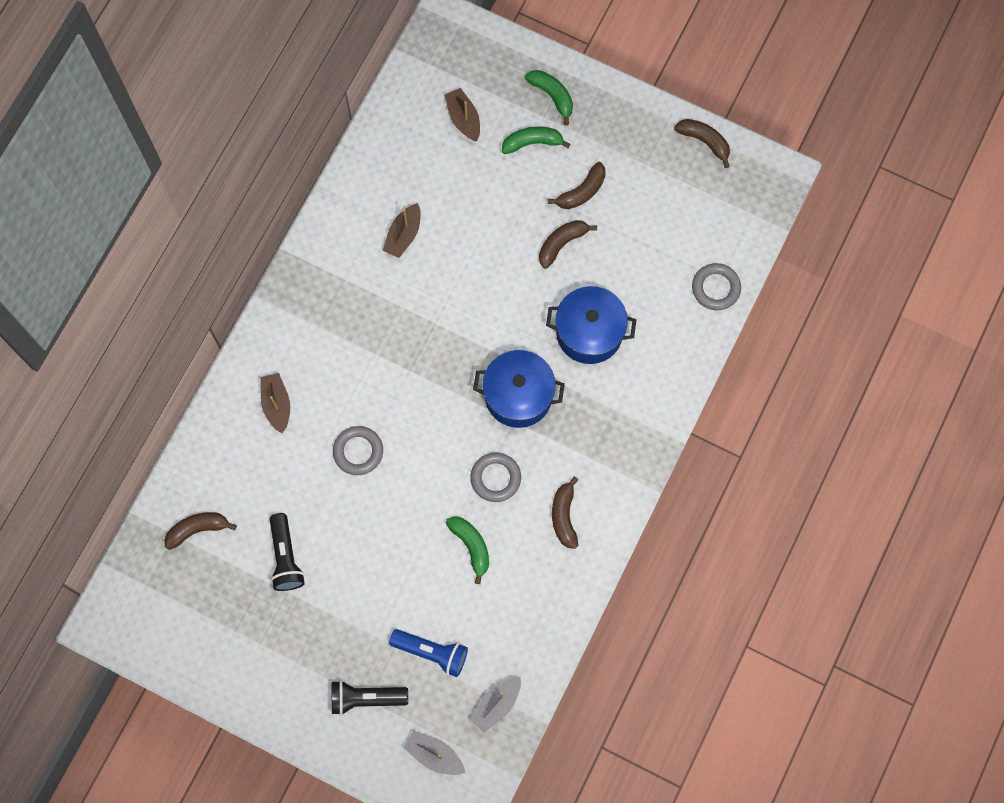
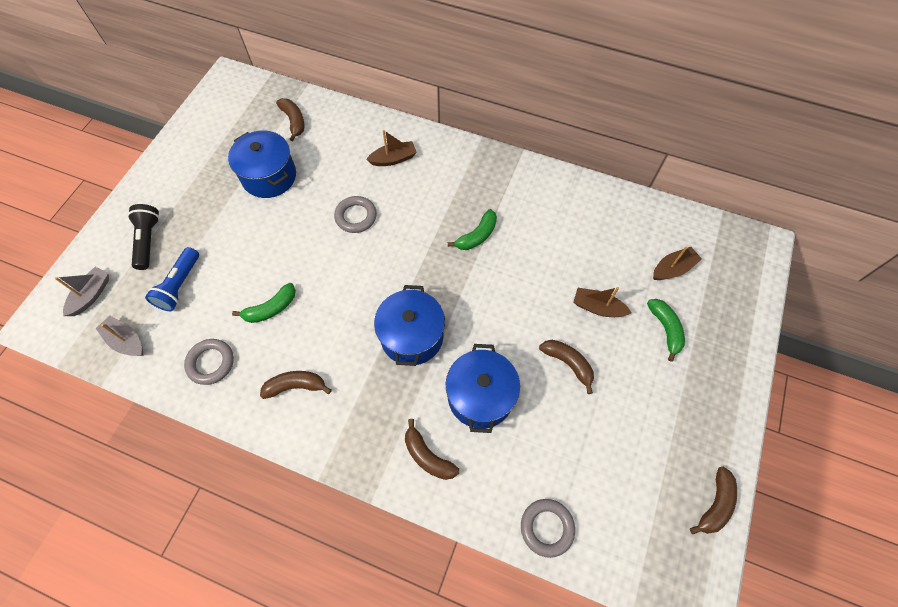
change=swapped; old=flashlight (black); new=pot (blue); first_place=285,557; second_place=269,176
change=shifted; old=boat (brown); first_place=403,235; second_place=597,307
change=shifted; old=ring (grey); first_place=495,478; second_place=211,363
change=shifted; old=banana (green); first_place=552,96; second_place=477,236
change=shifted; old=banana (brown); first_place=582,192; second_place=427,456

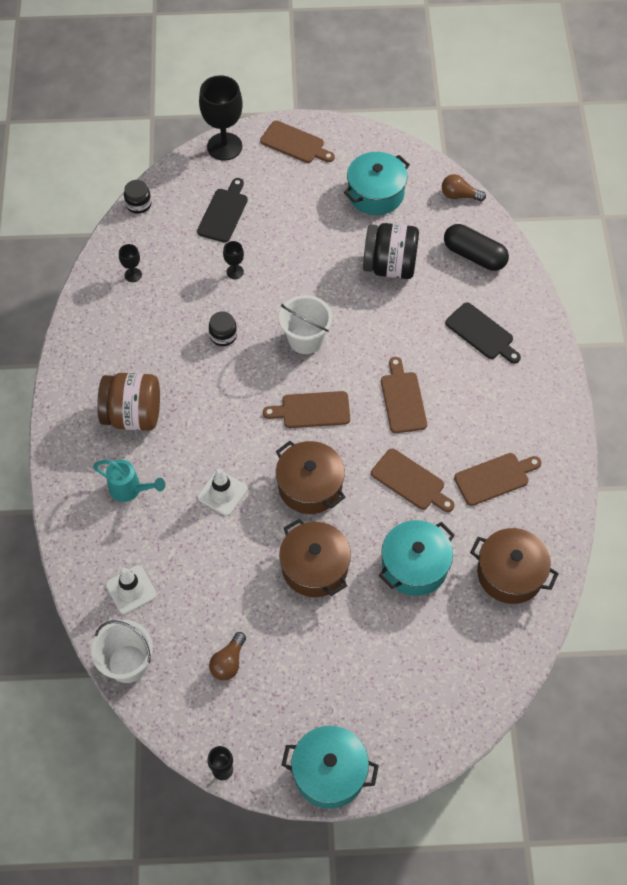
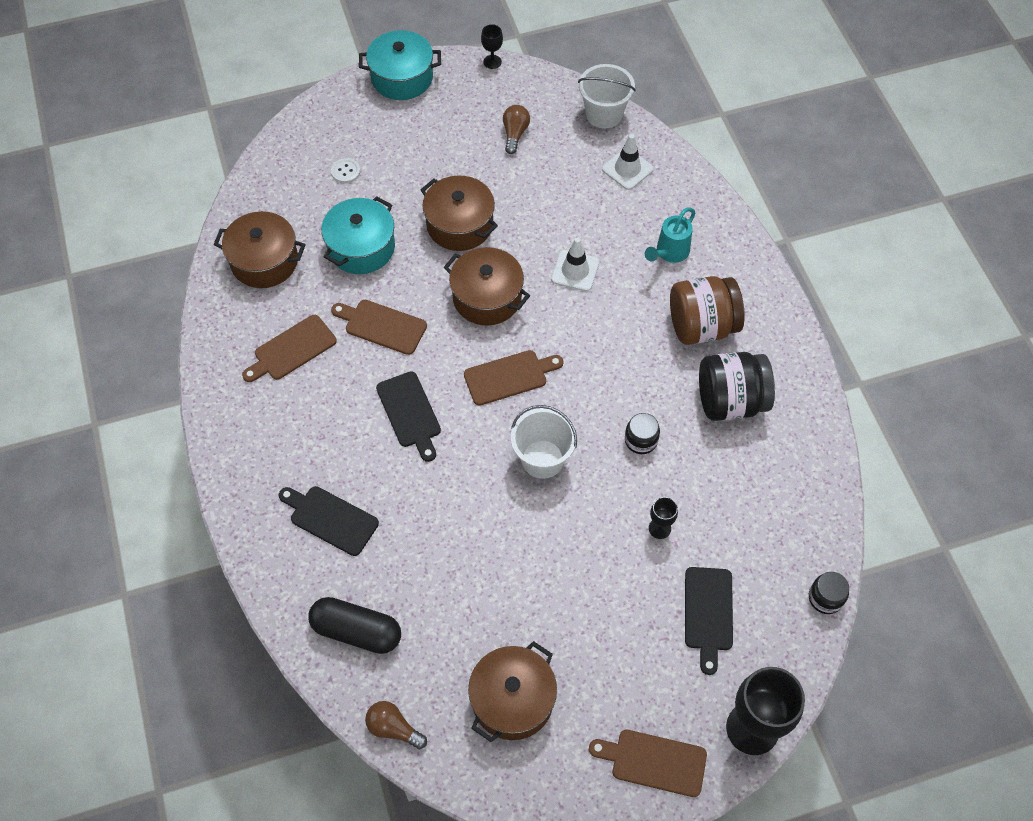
change=rotated; old=watering can (turquoise); first_place=130,490; second_place=669,253; degrees=-60
change=gone; old=goblet (black); first_place=133,275
change=repainted; old=pot (turquoise); new=pot (brown); first_place=375,194; second_place=512,700
change=shifted; old=jar (black); first_place=390,266; second_place=730,401
change=repainted; old=cutting board (brown); new=cutting board (black); first_place=402,399; second_place=410,413
change=rotated; old=light bulb (brown); first_place=459,195; second_place=393,728; degrees=-150
change=new; new=button (white); second_place=345,171

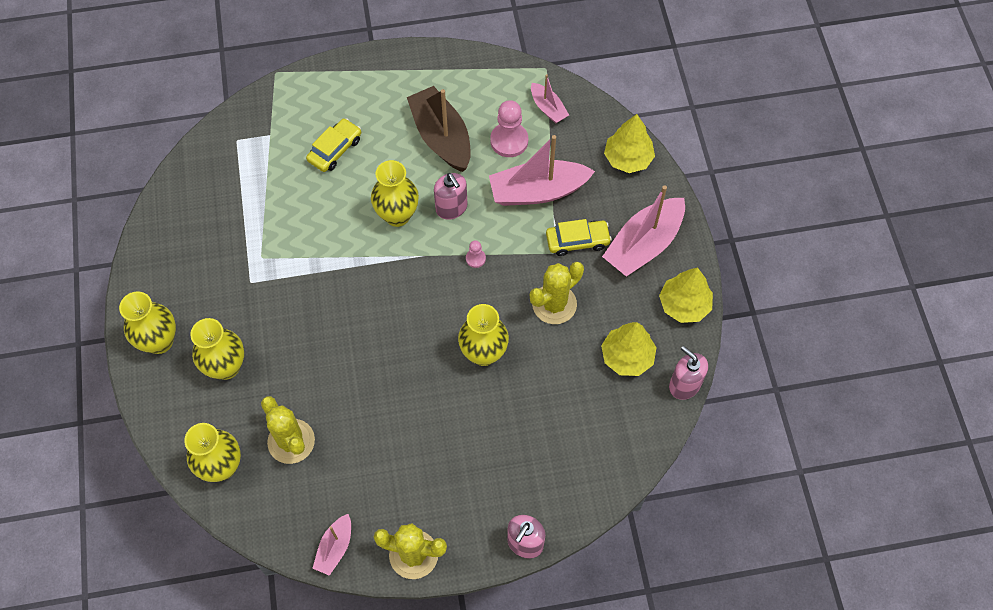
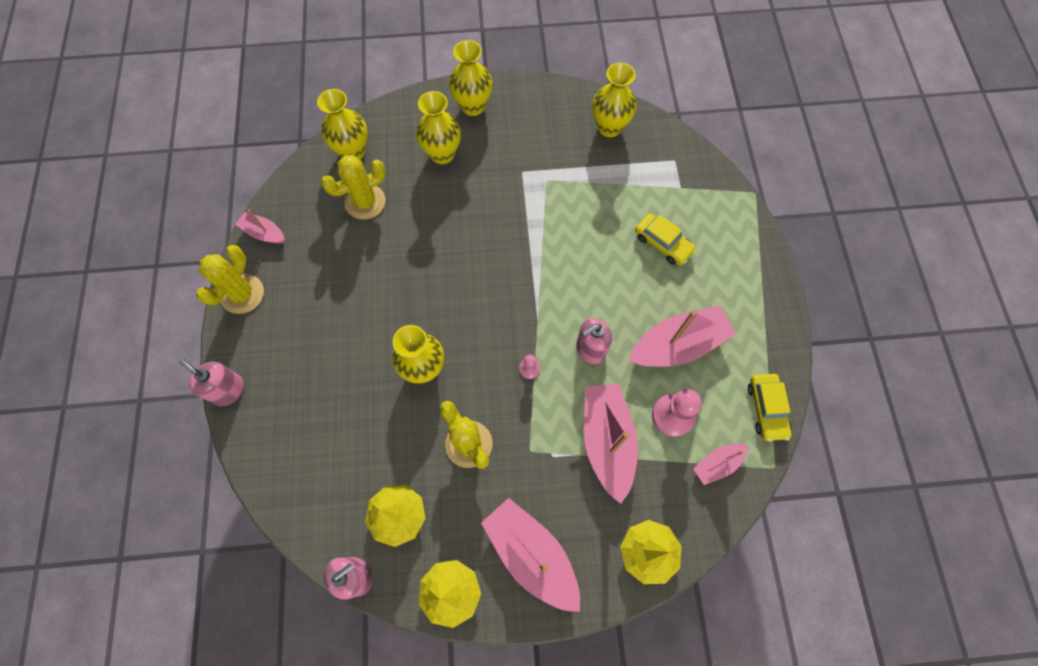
change=shifted; old=vase (yellow); first_place=397,215; second_place=609,127
change=repainted; old=boat (brown); new=boat (pink); first_place=441,137; second_place=678,345
change=shifted; old=car (yellow); first_place=577,241; second_place=766,409

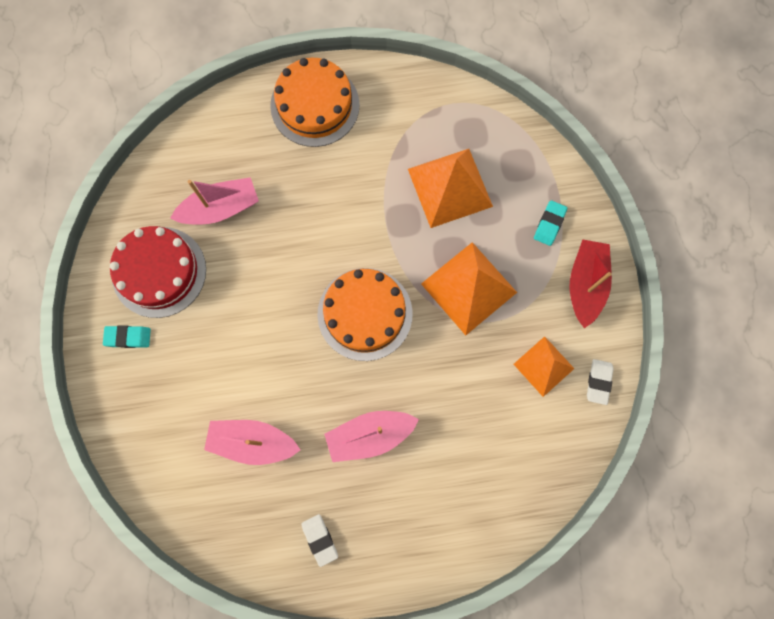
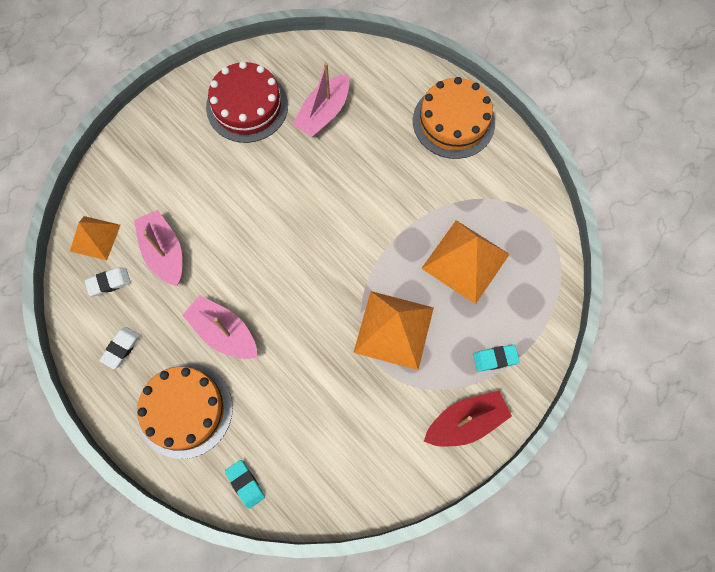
change=shifted; old=eraser (turquoise); first_place=128,337; second_place=245,484
change=rotated; old=boat (pink); first_place=220,208; second_place=323,113; degrees=90
change=shifted; old=cake (orange); first_place=365,314; second_place=185,410
change=shifted; old=pyramid (orange); first_place=543,366; second_place=95,238
change=shifted; old=eraser (white); first_place=598,382; second_place=109,282

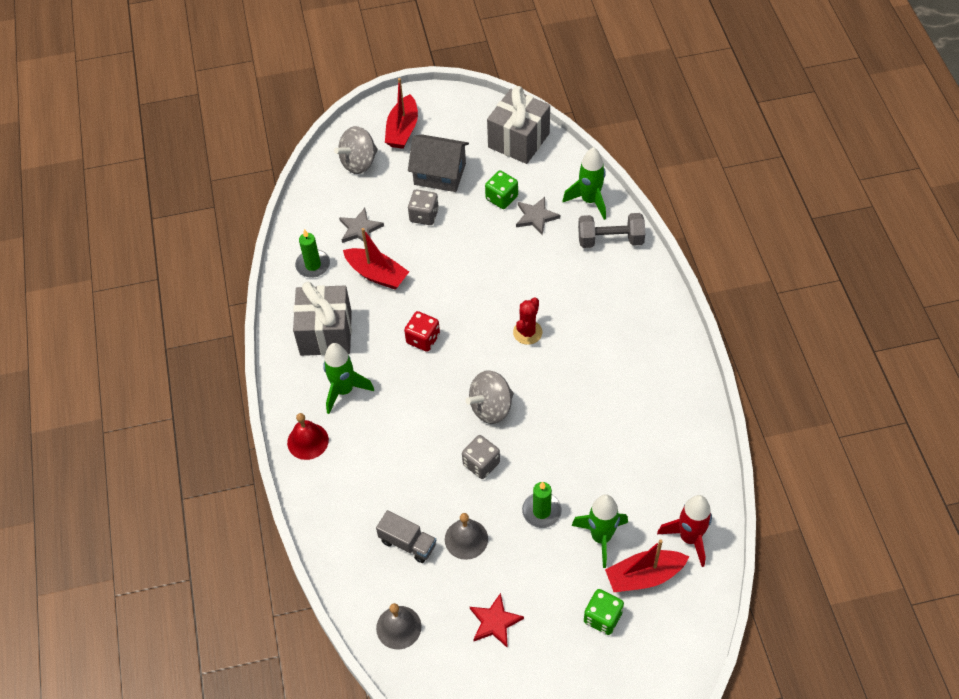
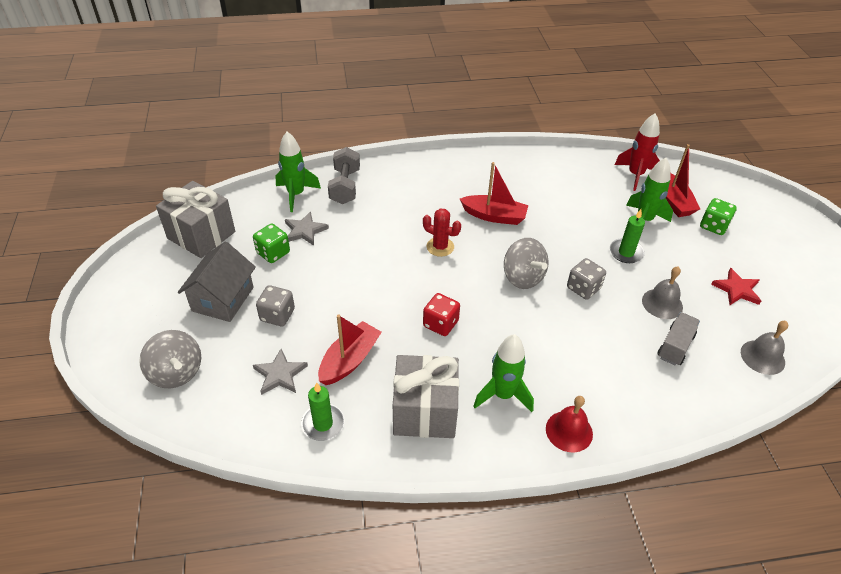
change=shifted; old=boat (red); first_place=402,130; second_place=494,216

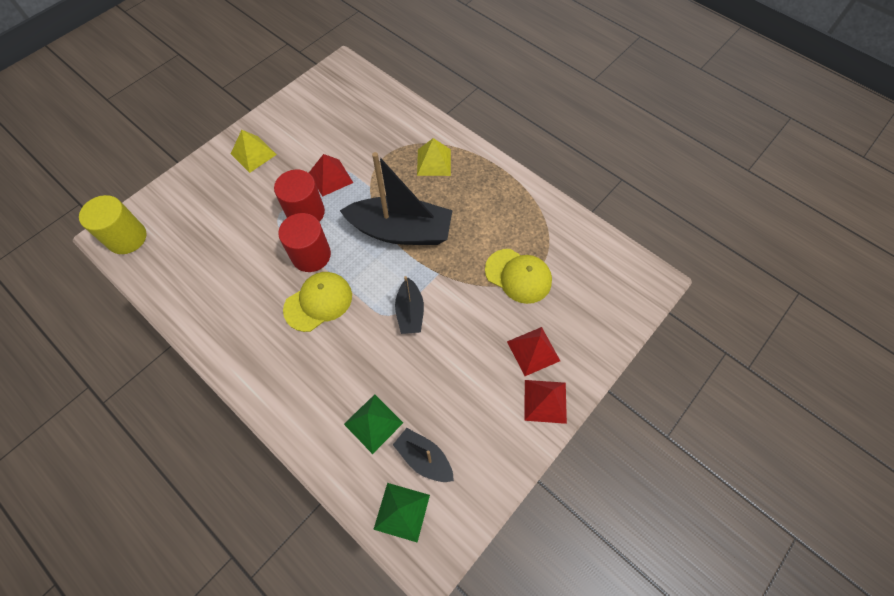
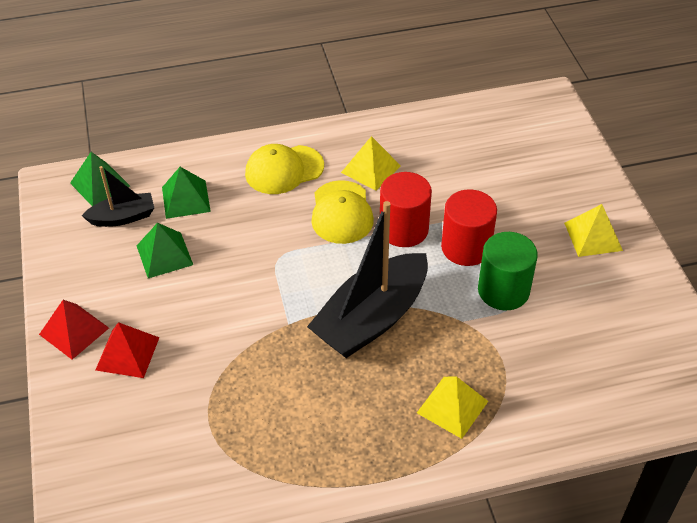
change=gone; old=cylinder (yellow); first_place=127,238
change=swapped; old=pyramid (red); new=cylinder (green); first_place=331,177; second_place=503,290
change=gone; old=boat (black); first_place=410,312
change=shifted; old=cap (yellow); first_place=518,276; second_place=284,170
change=new; new=pyramid (green); second_place=164,255
change=new; new=pyramid (yellow); second_place=370,169

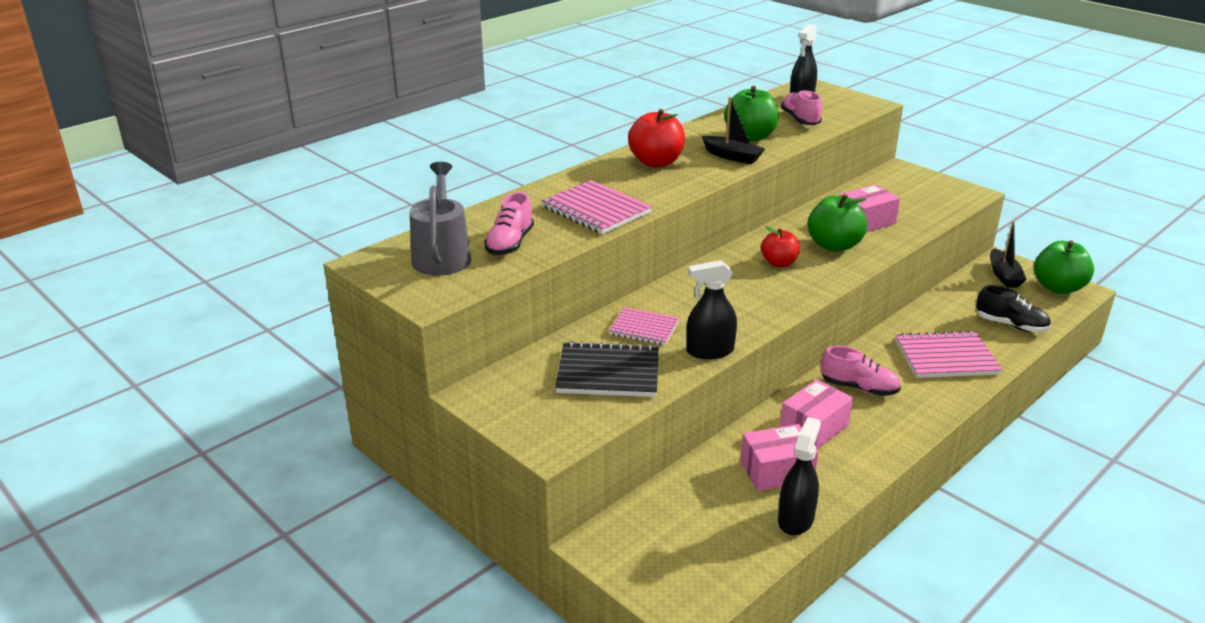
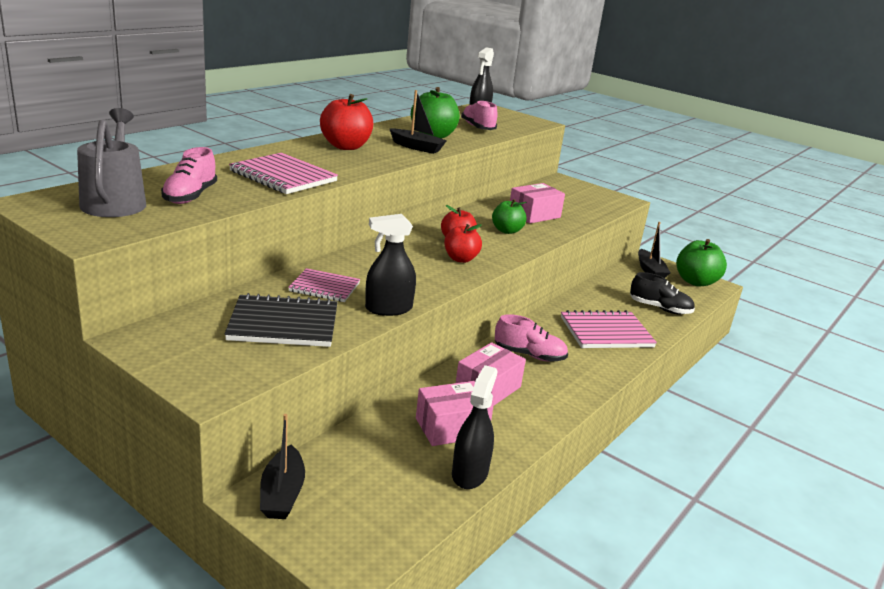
change=scaled; old=apple (green); first_place=834,246; second_place=507,231; factor=0.65
change=new; new=boat (black); second_place=282,493
change=new; new=apple (red); second_place=460,259

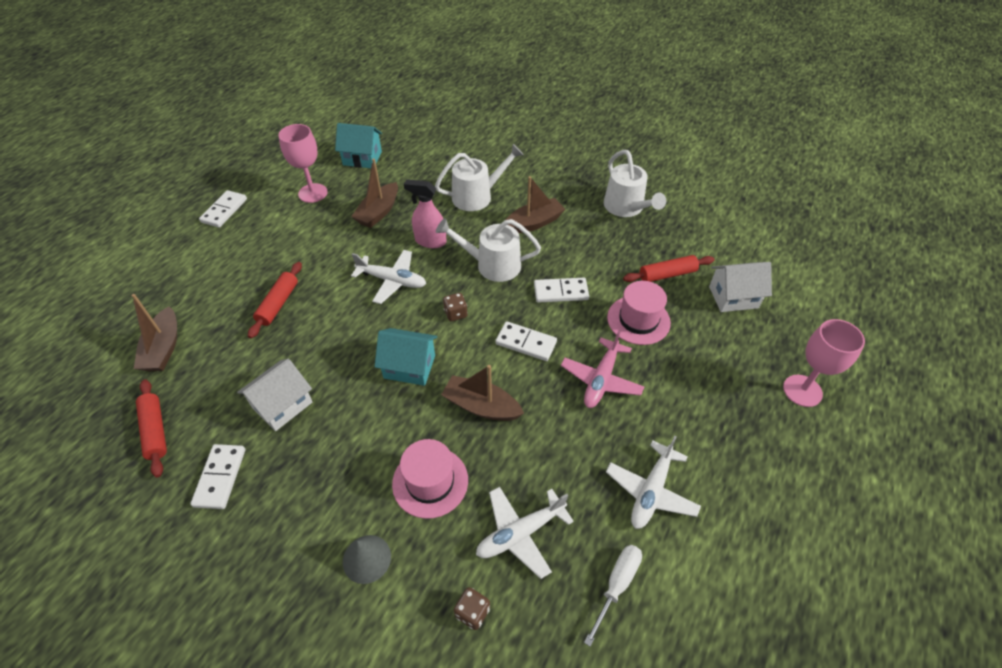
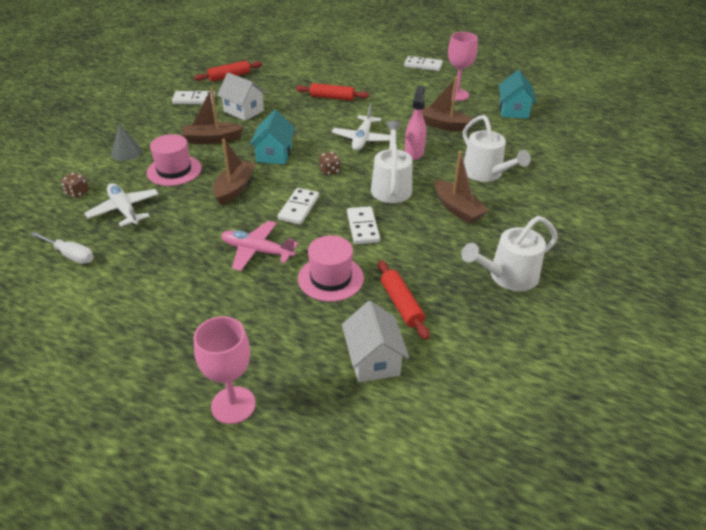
change=shifted; old=boat (brown); first_place=163,348; second_place=212,139
change=gone; old=plane (white); first_place=651,491

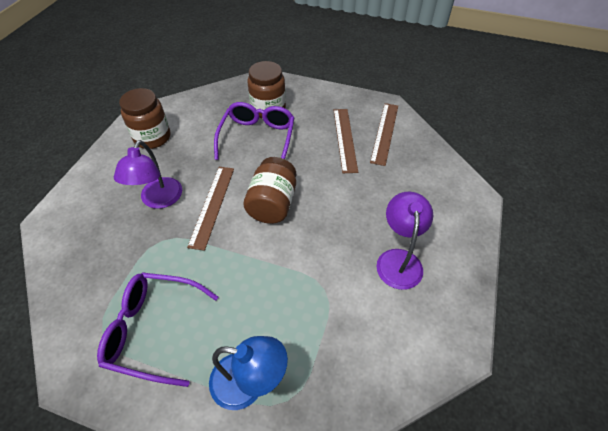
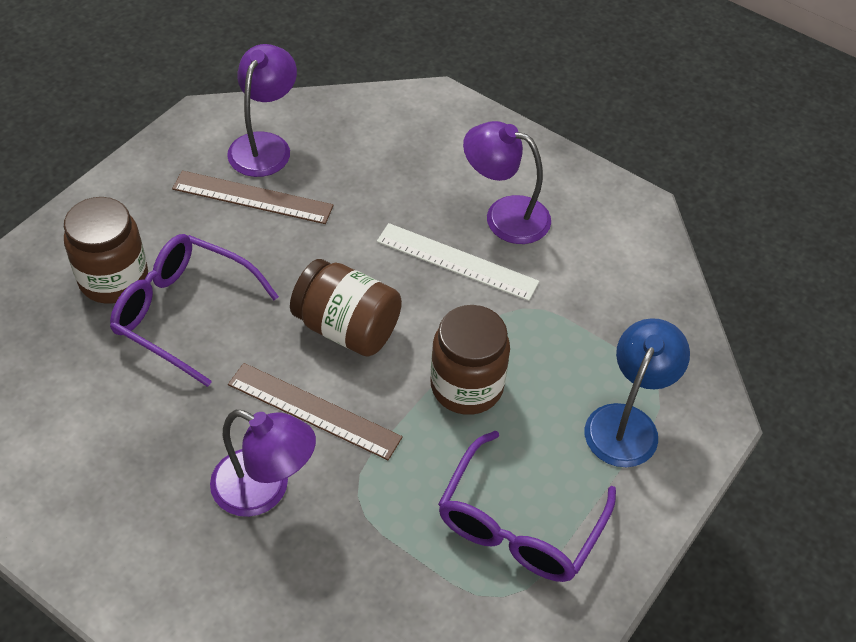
change=shifted; old=jar (brown); first_place=152,137; second_place=466,386
change=swapped; old=ruler (brown); new=lamp (purple); first_place=384,133; second_place=265,145
change=new; new=ruler (white); second_place=456,262

